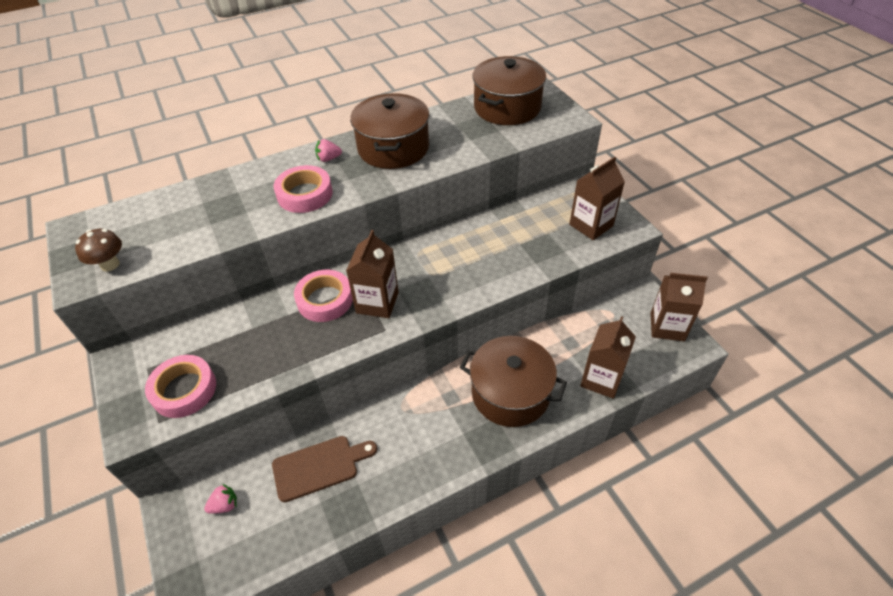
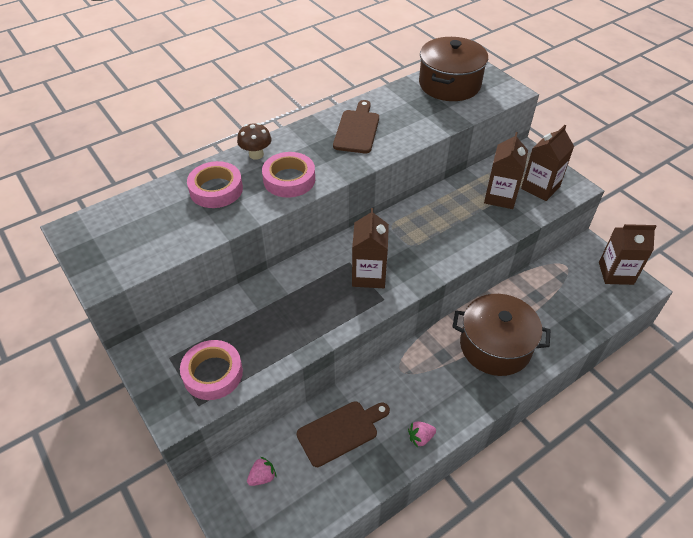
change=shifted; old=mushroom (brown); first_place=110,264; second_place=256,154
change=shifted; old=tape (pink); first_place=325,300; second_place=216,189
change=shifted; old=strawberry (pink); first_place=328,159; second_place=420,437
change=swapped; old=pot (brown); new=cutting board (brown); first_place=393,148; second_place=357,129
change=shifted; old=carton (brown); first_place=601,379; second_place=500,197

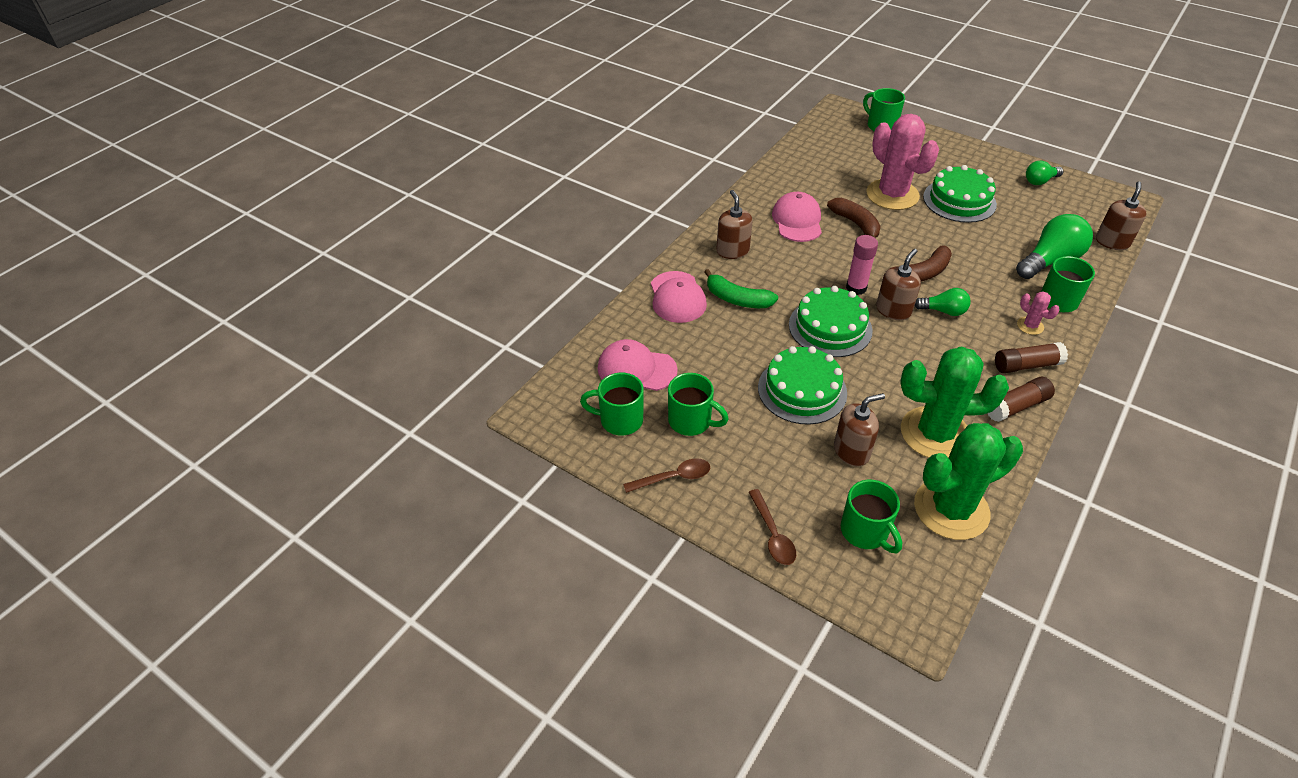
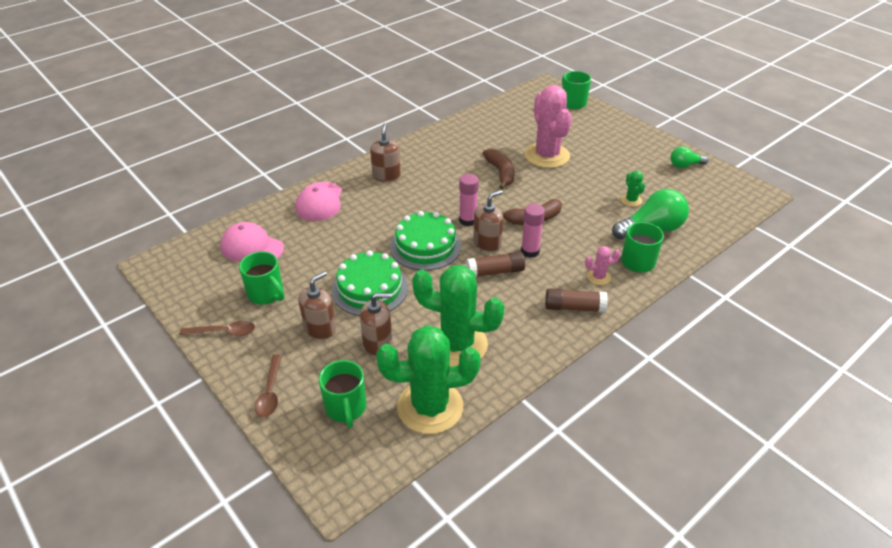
change=gone; old=mug (green); first_place=619,420
change=gone; old=banana (green); first_place=737,299
change=gone; old=cap (pink); first_place=797,220
change=swapped; old=light bulb (green); new=glue stick (pink); first_place=943,311; second_place=530,251
change=gone; old=cake (green); first_place=959,200
change=shifted; old=glue stick (brown); first_place=1016,406; second_place=495,272
change=rotated; old=cactus (pink); first_place=1030,326; second_place=598,277; degrees=-75
change=shifted; old=soap dispenser (brown); first_place=1112,242; second_place=320,328
change=new; new=cactus (green); second_place=631,200

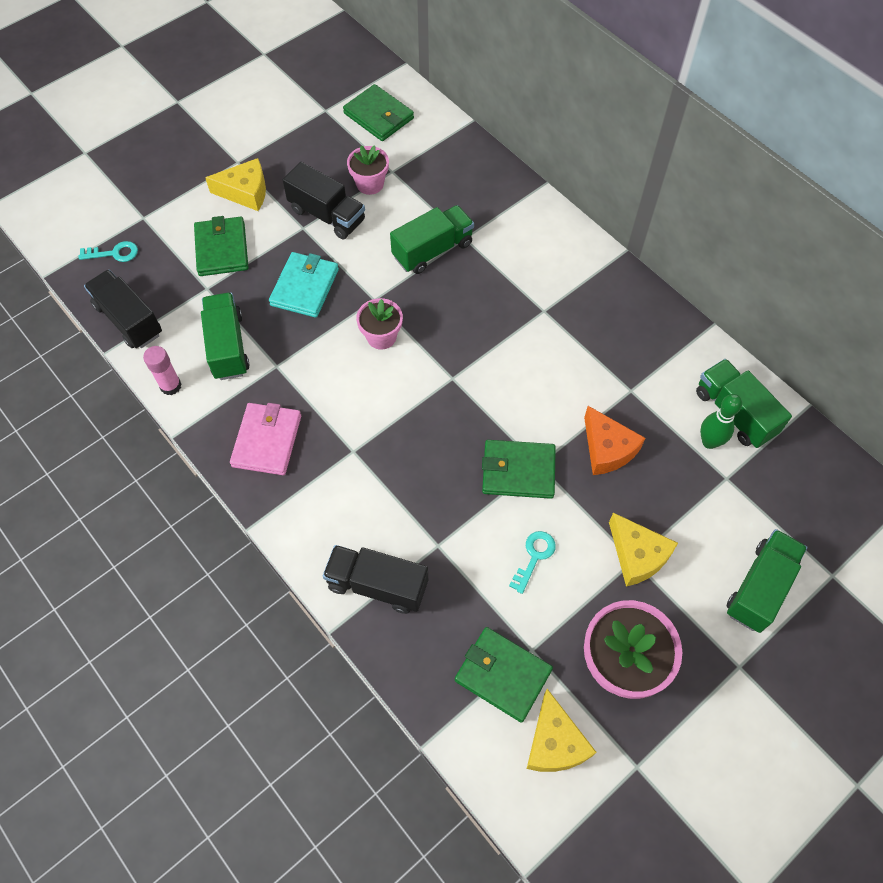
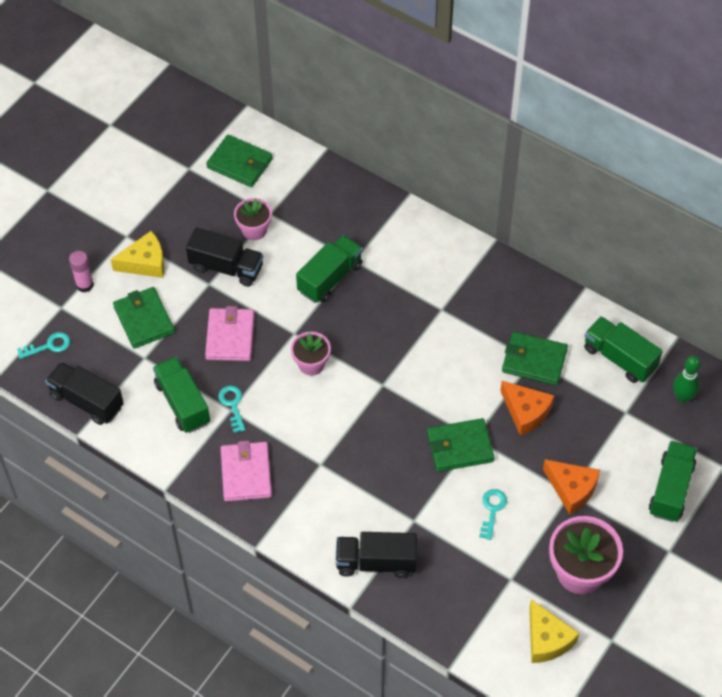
change=shifted; old=glue stick (pink); first_place=171,386; second_place=84,285
change=repainted; old=wallet (turquoise); new=wallet (pink); first_place=304,287; second_place=230,337
change=shifted; old=wallet (green); first_place=503,675; second_place=534,360
change=repainted; old=cheese (yellow); new=cheese (orange); first_place=637,555; second_place=572,489
change=shifted; old=bowling pin (green); first_place=709,442; second_place=682,397
change=new; new=key (turquoise); second_place=232,405

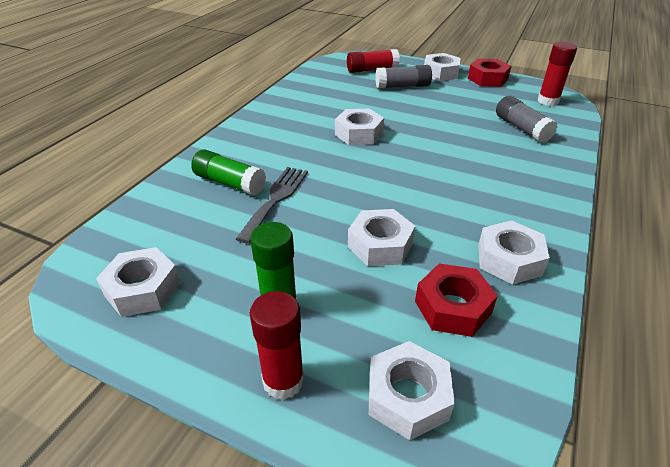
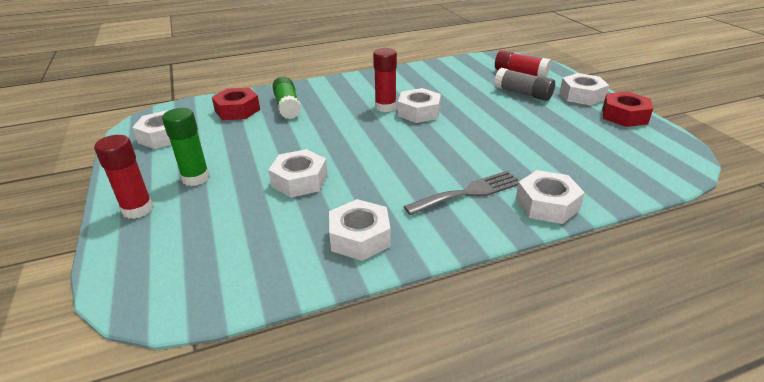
change=shifted; old=fork (grey); first_place=275,200; second_place=468,193
change=shifted; old=nut (white); first_place=407,396; second_place=547,204
change=shifted; old=nut (red); first_place=452,307; second_place=237,110
change=gone; old=glue stick (grey); first_place=522,128
change=shifted; old=glue stick (red); first_place=548,101; second_place=385,107

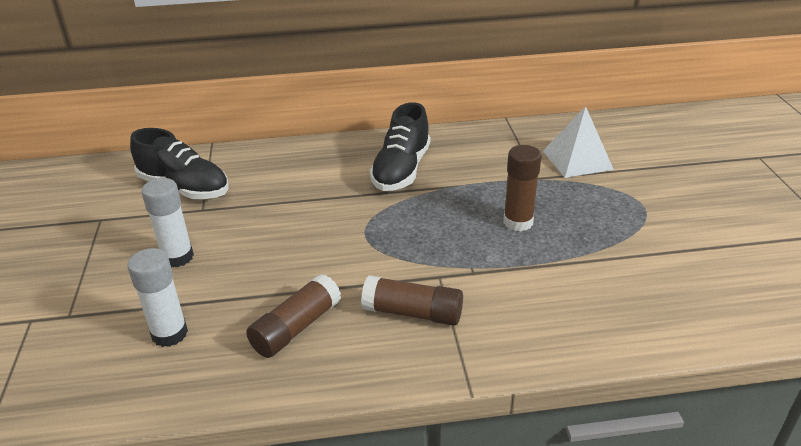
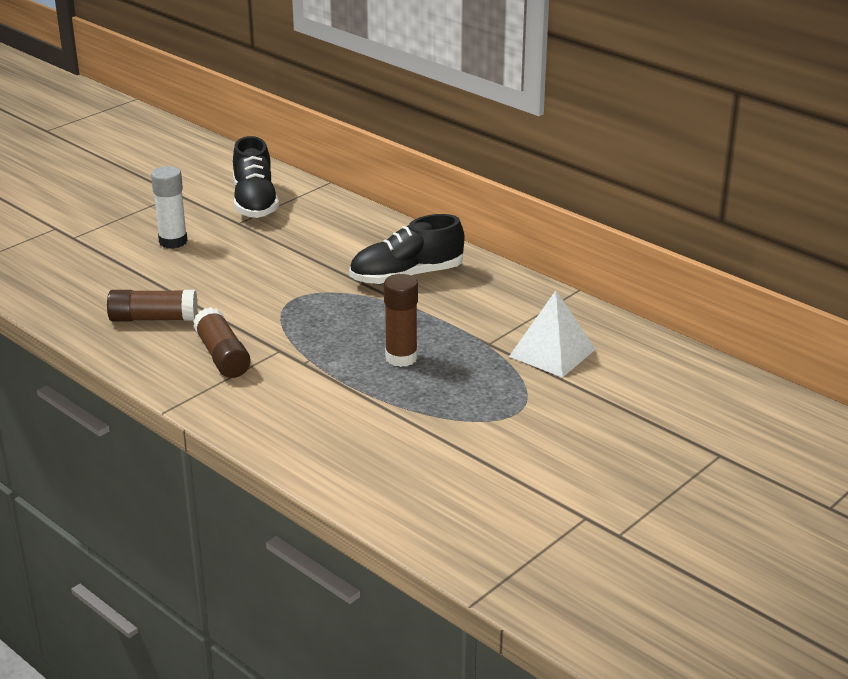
change=gone; old=glue stick (white); first_place=169,334

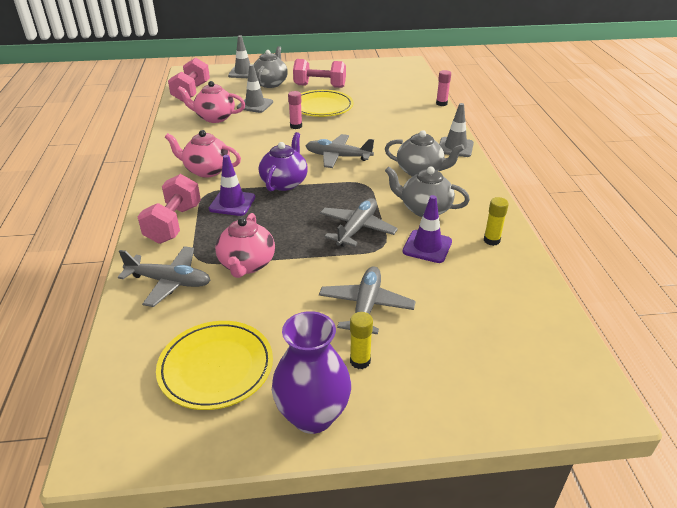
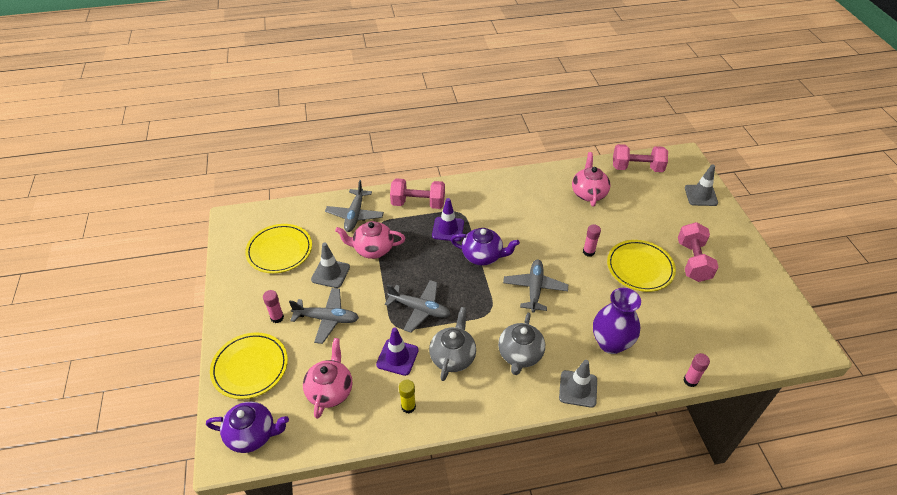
change=shifted; old=teapot (pink); first_place=206,170; second_place=330,390
change=shifted; old=traffic cone (grey); first_place=255,105; second_place=330,273
change=gone; old=teapot (grey); first_place=270,83
change=shifted; old=vase (purple); first_place=312,415; second_place=611,343
change=repainted; old=glue stick (yellow); new=glue stick (pink); first_place=360,361; second_place=277,317
change=new; new=teapot (purple); second_place=252,435
change=new; new=plate (yellow); second_place=250,367

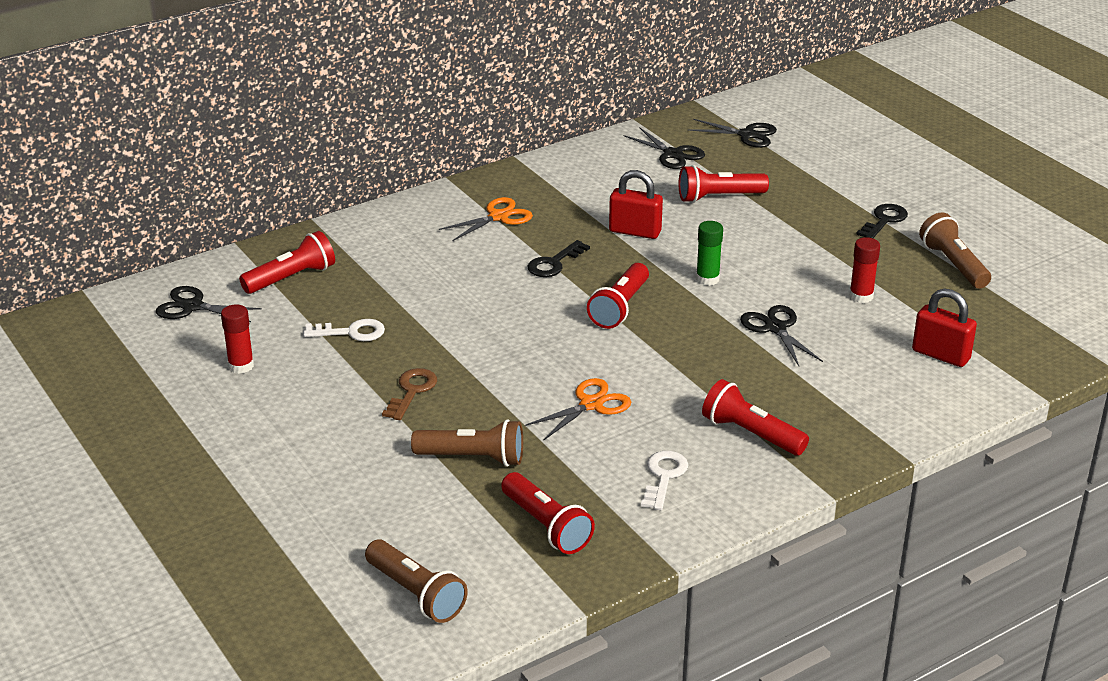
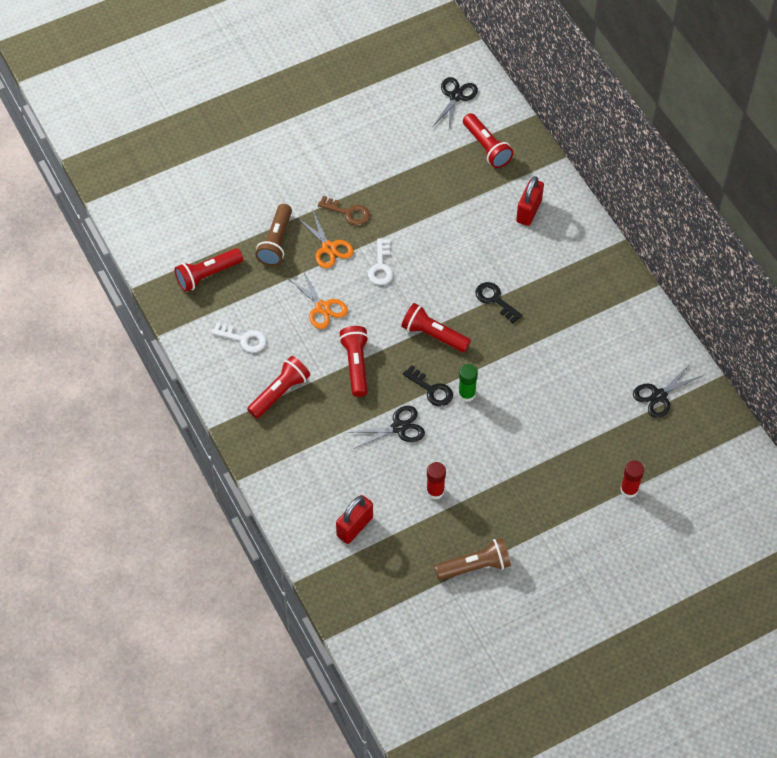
change=shifted; old=glue stick (red); first_place=241,366; second_place=629,490
change=shifted; old=key (white); first_place=351,332; second_place=381,266
change=gone; old=flashlight (brown); first_place=416,594
change=shifted; old=scissors (orange); first_place=498,217; second_place=329,248
change=shifted; old=padlock (red); first_place=635,231; second_place=528,211
change=shifted; old=flashlight (red); first_place=719,197; second_place=356,365
change=gone; old=scissors (black); first_place=747,135
change=shifted; old=key (black); first_place=884,220; second_place=431,389

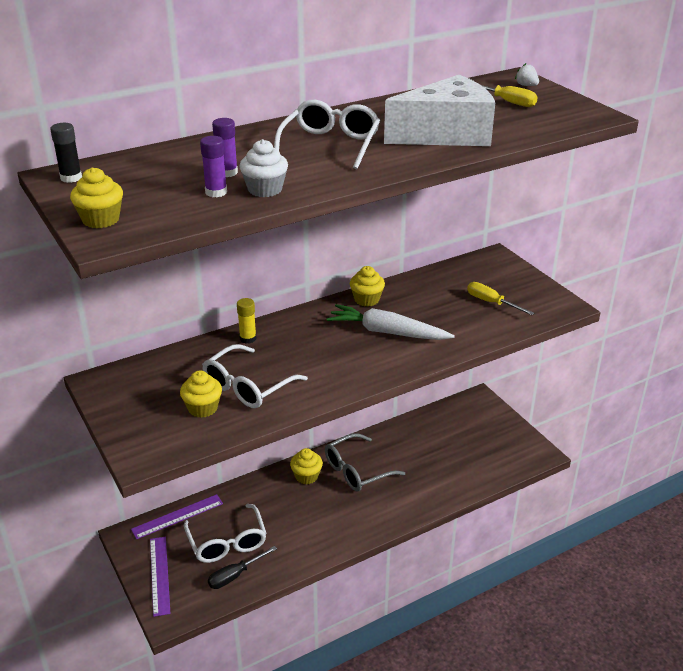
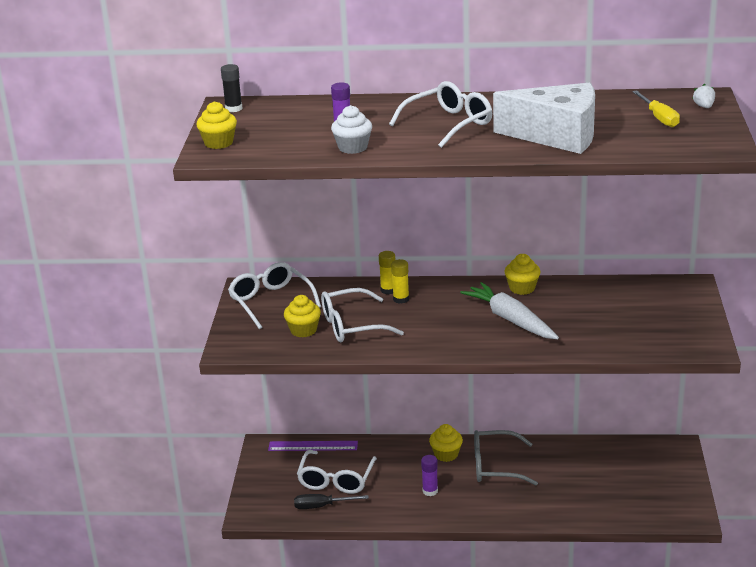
change=gone; old=ruler (purple); first_place=159,575
change=shifted; old=glue stick (purple); first_place=216,192; second_place=430,491
change=gone; old=screwdriver (yellow); first_place=491,302
change=new; new=glasses (white); second_place=271,302
change=new; new=glue stick (yellow); second_place=401,299

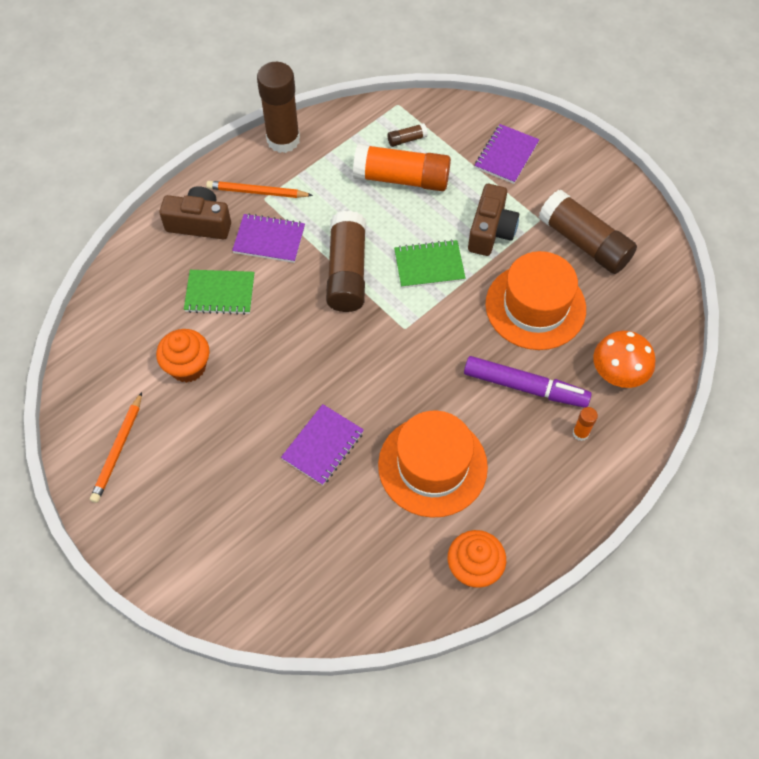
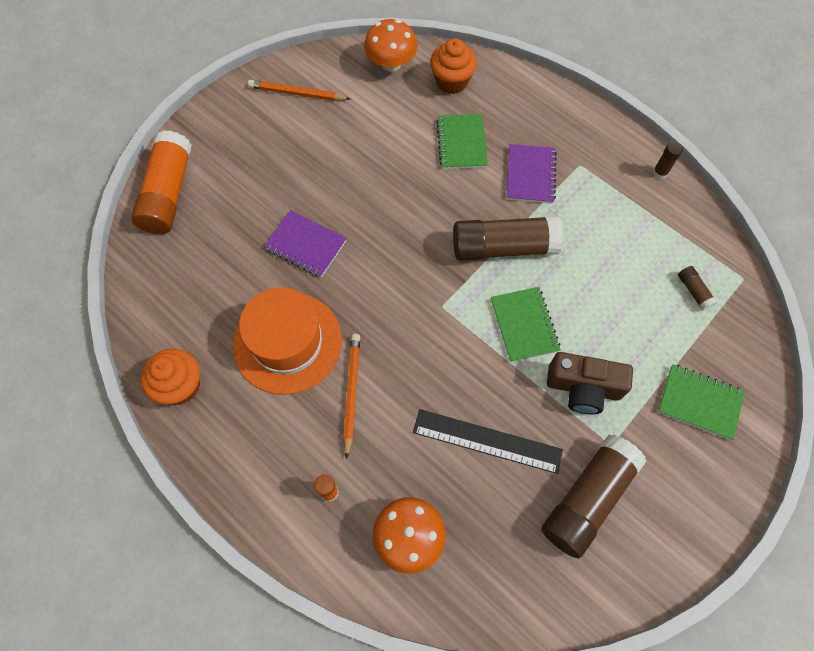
change=shifted; old=cupcake (orange); first_place=188,367; second_place=451,82
change=gone; old=camera (brown); first_place=199,223
change=shifted; old=pencil (orange); first_place=257,192; second_place=351,392
change=scaled; old=glue stick (brown); first_place=283,140; second_place=660,172; factor=0.42
change=shifted; old=glue stick (orange); first_place=401,178; second_place=168,193
change=gone; old=marker (purple); first_place=525,387
change=repainted; old=notebook (purple); new=notebook (green); first_place=506,155; second_place=699,402
change=swapped; old=hat (orange); new=ruler (black); first_place=535,306; second_place=487,440
change=new; new=mushroom (orange); second_place=391,63

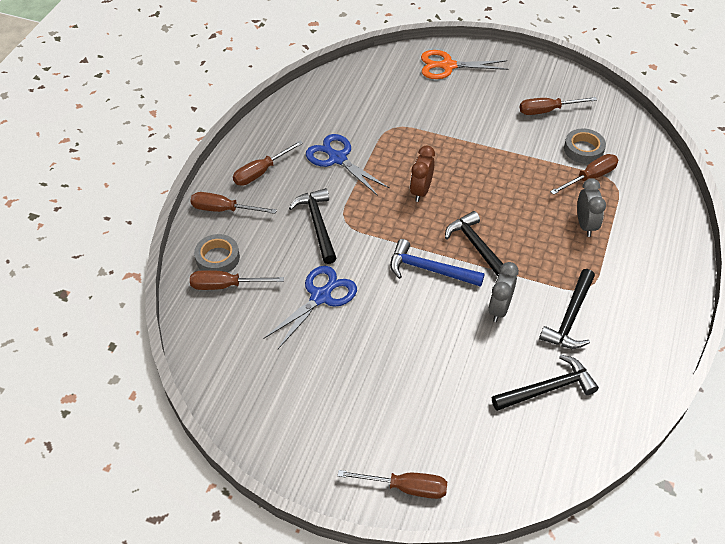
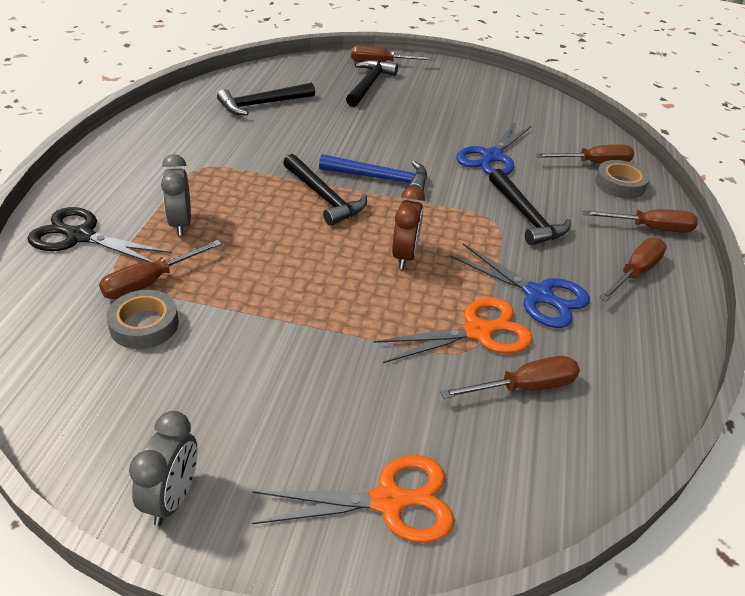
change=shifted; old=clock (grey); first_place=499,309; second_place=172,498
change=shifted; old=screwdriver (brown); first_place=547,111; second_place=524,387
change=shifted; old=hammer (black); first_place=570,317; second_place=369,84
change=new; new=scissors (black); second_place=80,236
change=new; new=scissors (orange); second_place=478,332

